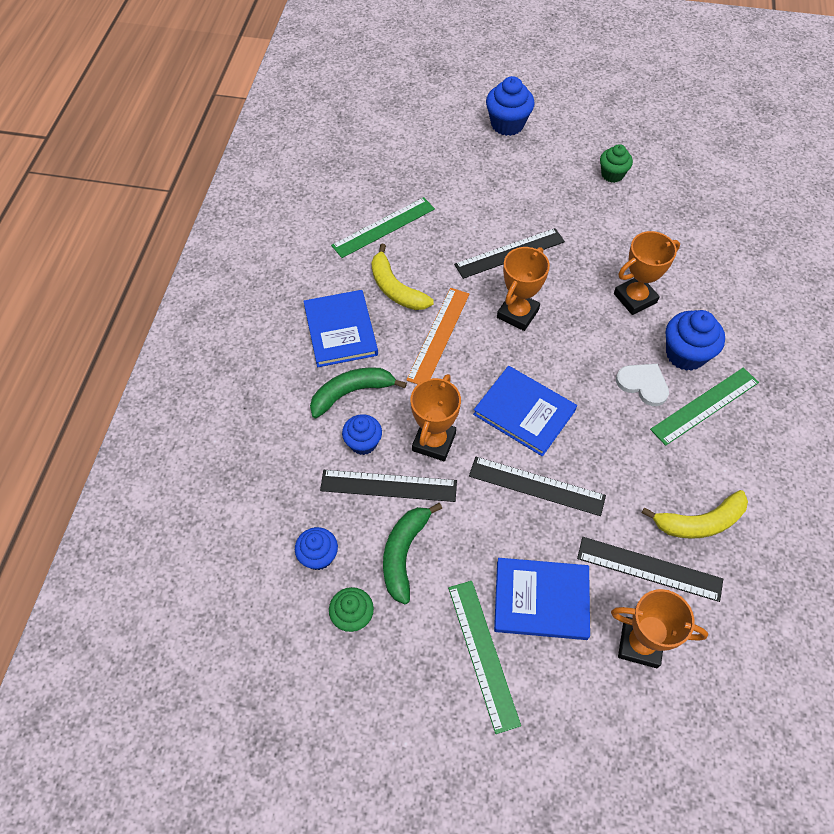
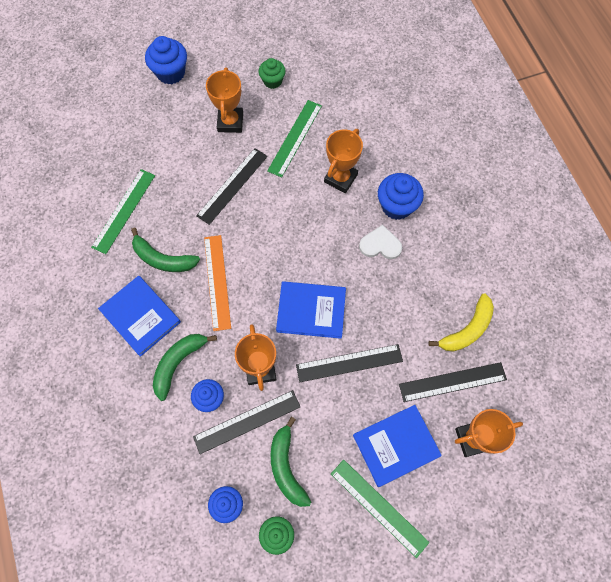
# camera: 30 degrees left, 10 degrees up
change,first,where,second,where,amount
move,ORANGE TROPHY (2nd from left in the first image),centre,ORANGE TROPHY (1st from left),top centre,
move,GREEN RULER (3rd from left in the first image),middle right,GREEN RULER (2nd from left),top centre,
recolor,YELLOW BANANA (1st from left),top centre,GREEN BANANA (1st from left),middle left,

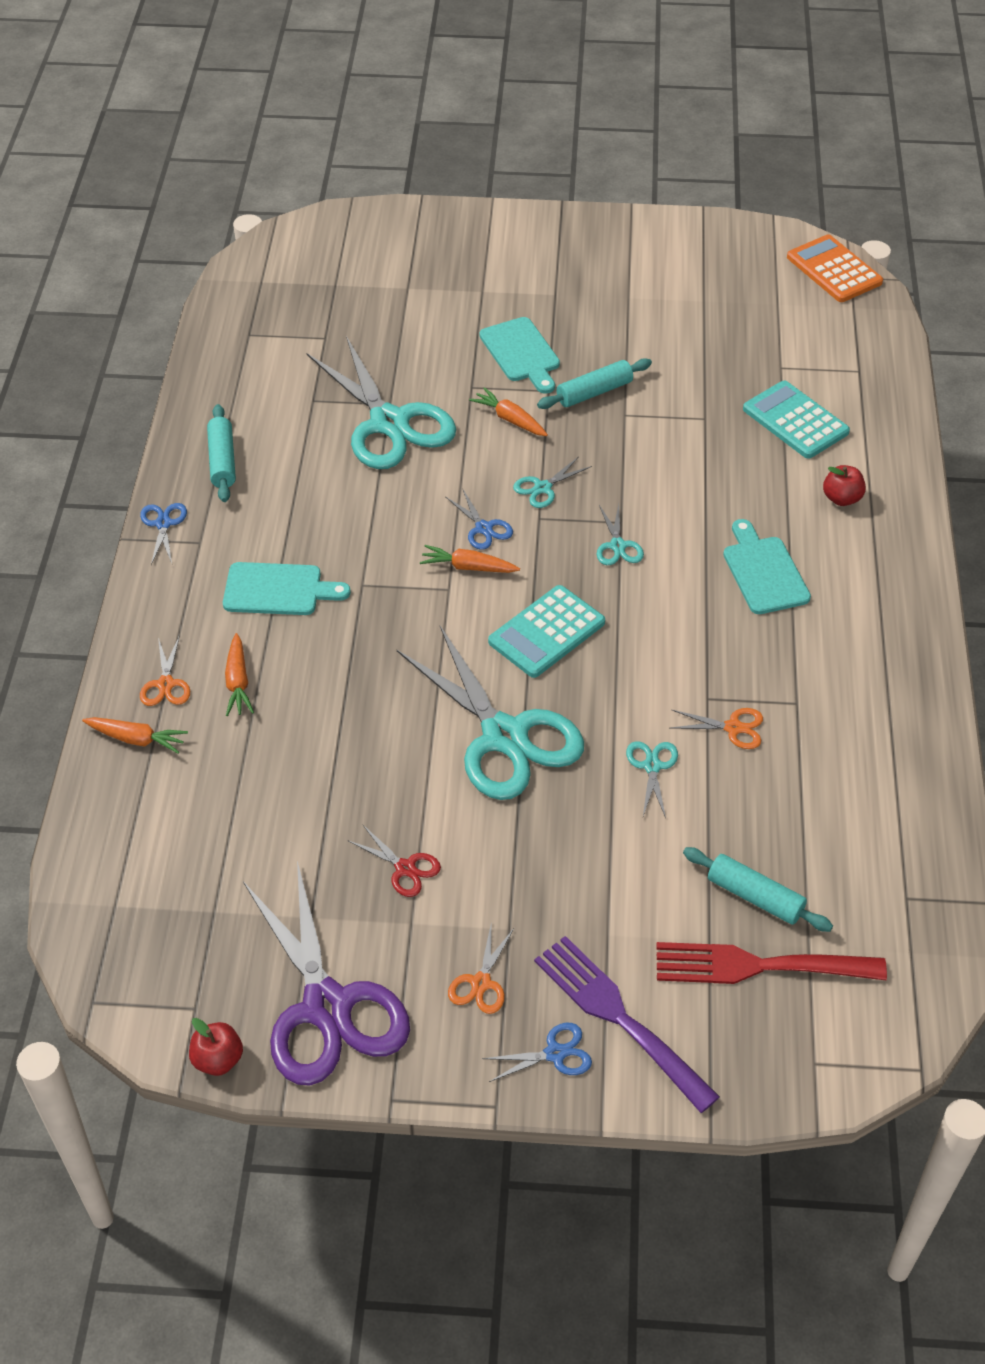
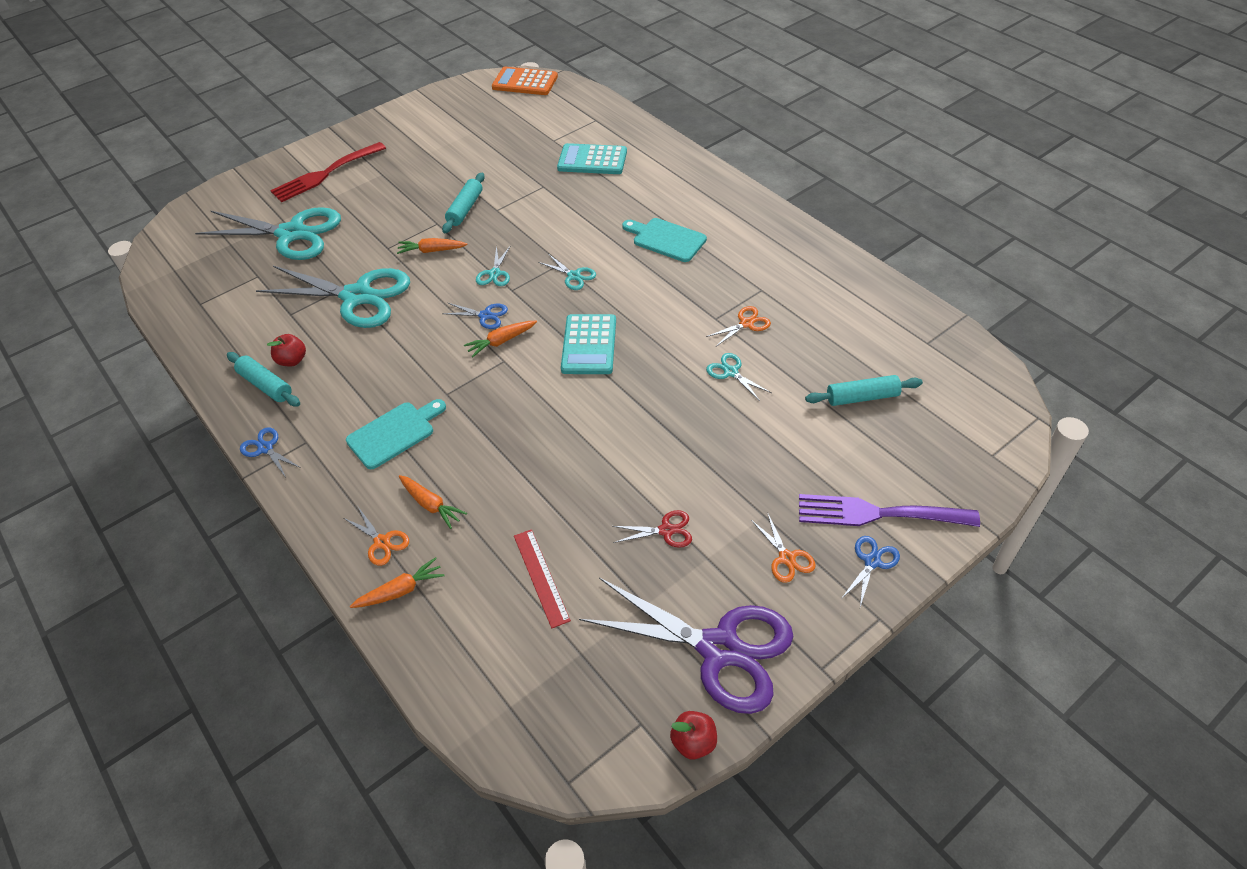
# camera: 40 degrees left, 0 degrees up
change,first,where,second,where,amount
delete,TURQUOISE CUTTING BOARD (2nd from left),top centre,,,
insert,,,RED RULER,centre,
move,TURQUOISE SCISSORS (2nd from left in the first image),centre,TURQUOISE SCISSORS (1st from left),top left,
move,RED FORK,bottom right,,top left,
move,RED APPLE (2nd from left in the first image),middle right,RED APPLE (1st from left),middle left,

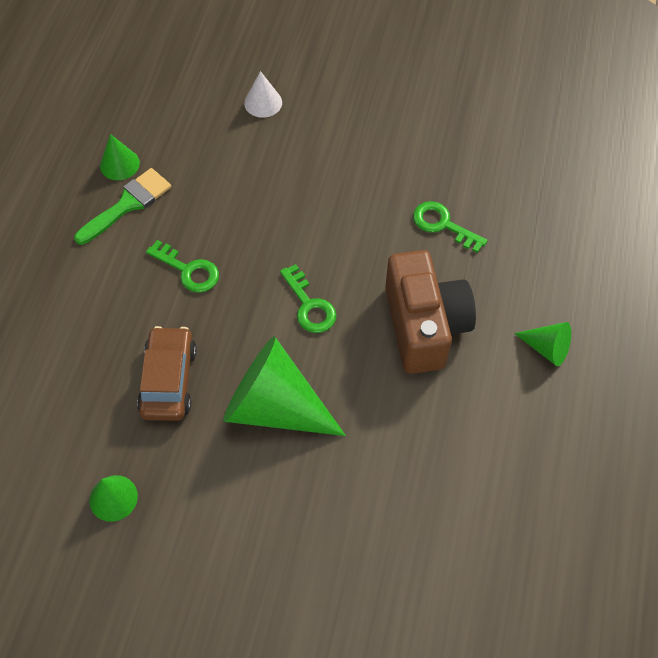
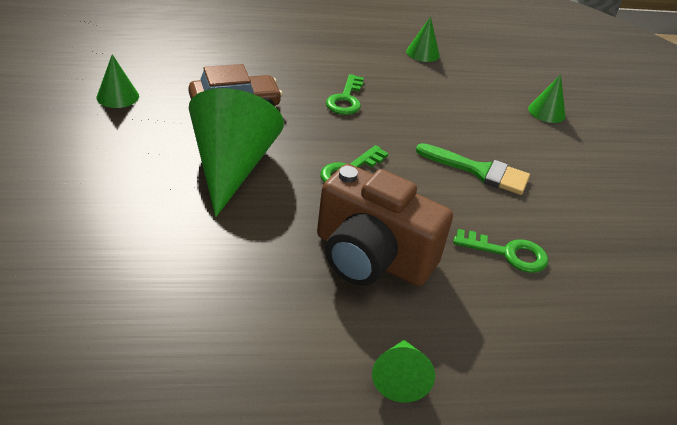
# camera: 65 degrees right, 20 degrees down
change,first,where,second,where,amount
move,GREEN BRUSH,top left,,middle right,
recolor,WHITE CONE,top centre,GREEN CONE (5th from left),top right,
rotate,BROWN CAMERA,centre,,centre,60 degrees clockwise
rotate,GREEN KEY (3rd from left),middle right,,middle right,90 degrees clockwise

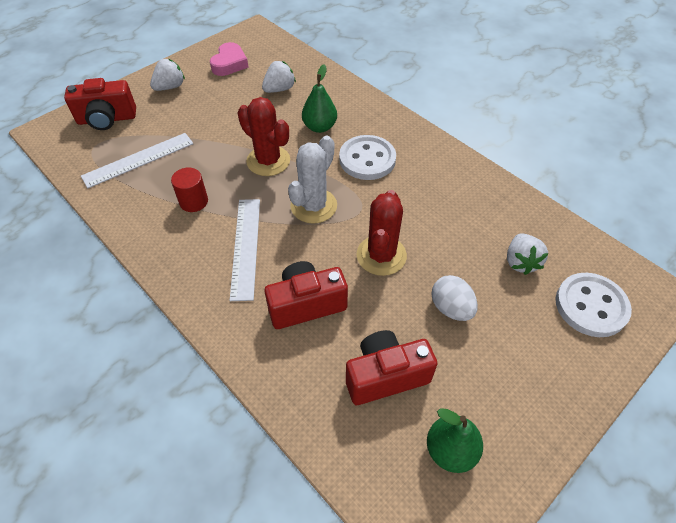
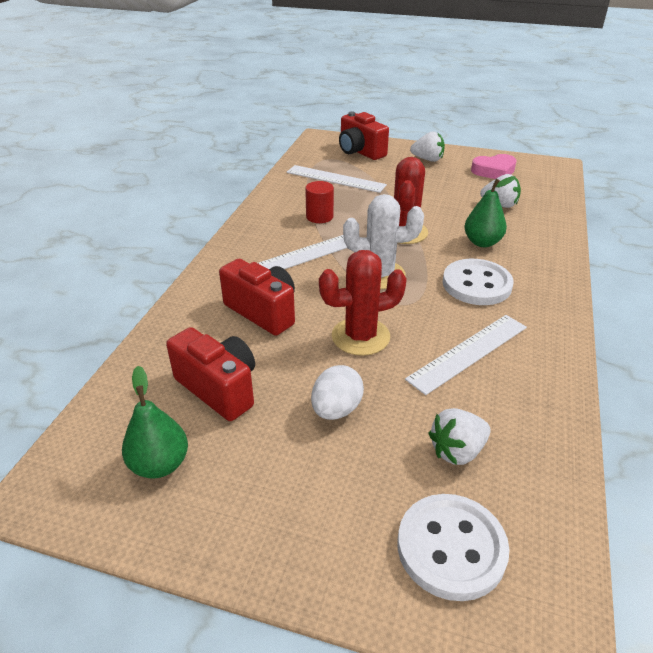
# camera: 60 degrees right, 15 degrees down
change,first,where,second,where,amount
insert,,,WHITE RULER (3rd from left),middle right,

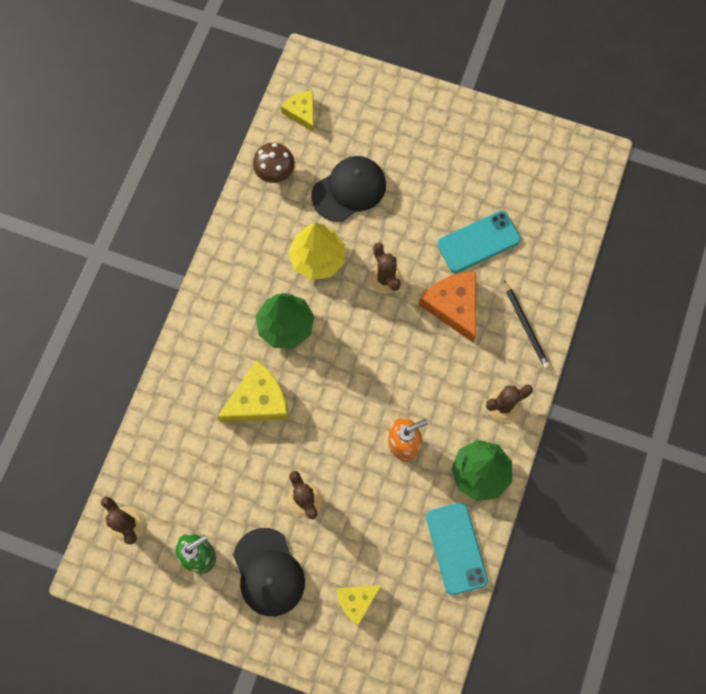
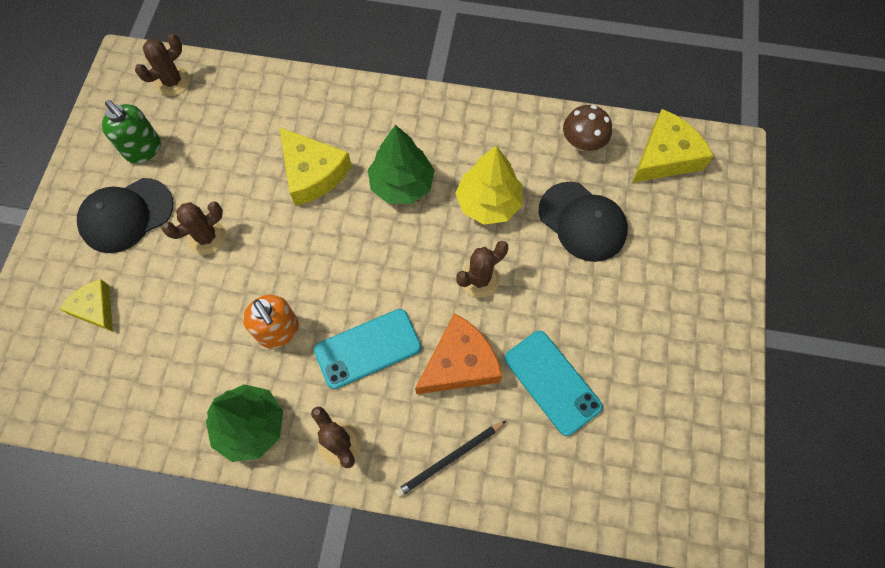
# camera: 80 degrees right, 5 degrees down
change,first,where,second,where,amount
move,TURQUOISE PHONE (1st from left),bottom centre,,centre,
resize,YELLOW CHEESE (2nd from left in the first image),top centre,YELLOW CHEESE (3rd from left),top right,x1.60

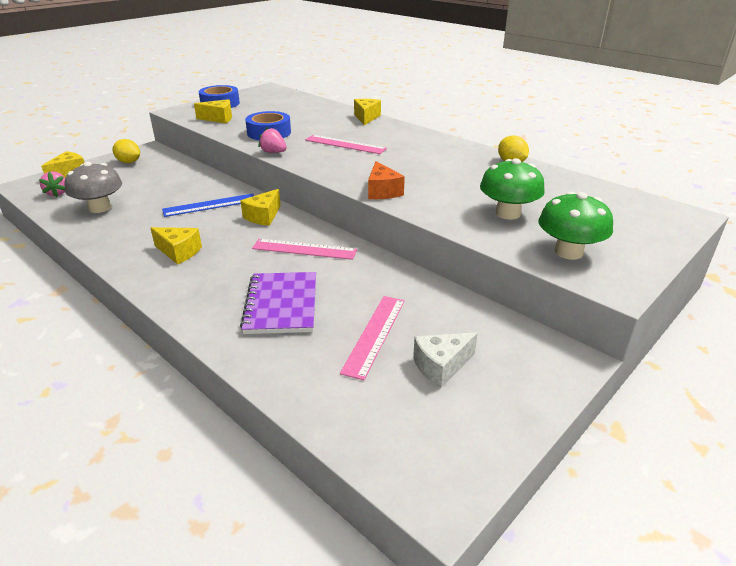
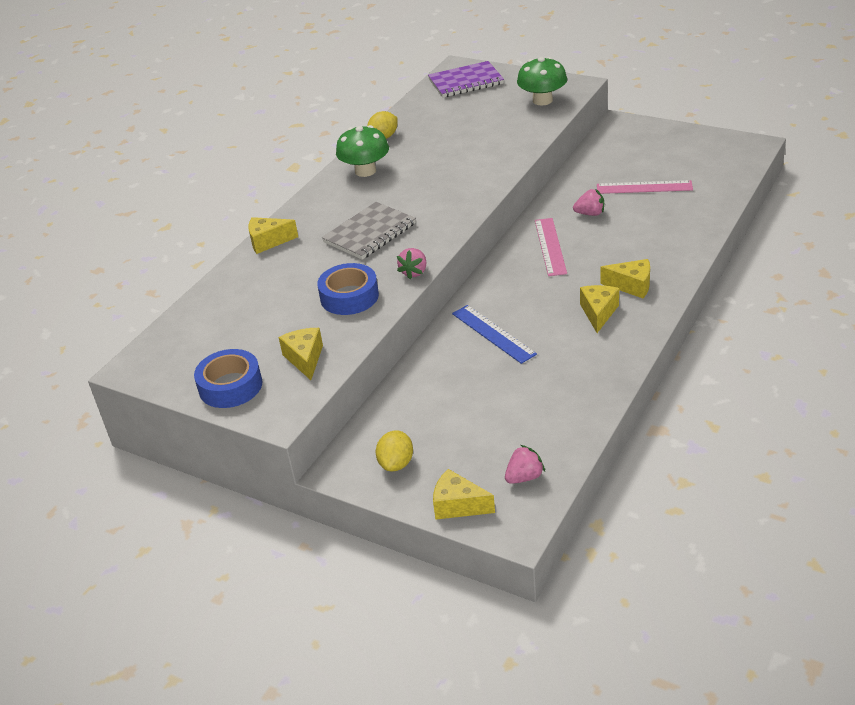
# camera: 100 degrees left, 5 degrees up
change,first,where,second,where,amount
delete,GREY MUSHROOM,top left,,,
delete,ORANGE CHEESE,top centre,,,
delete,WHITE CHEESE,centre,,,
insert,,,PINK STRAWBERRY (3rd from left),top right,
move,PURPLE NOTEBOOK,centre,,top centre,
move,YELLOW CHEESE (4th from left in the first image),centre,YELLOW CHEESE (5th from left),middle right,
move,GREEN MUSHROOM (1st from left),middle right,,top centre,
replace,PINK RULER (2nd from left),top centre,GREY NOTEBOOK,top centre,

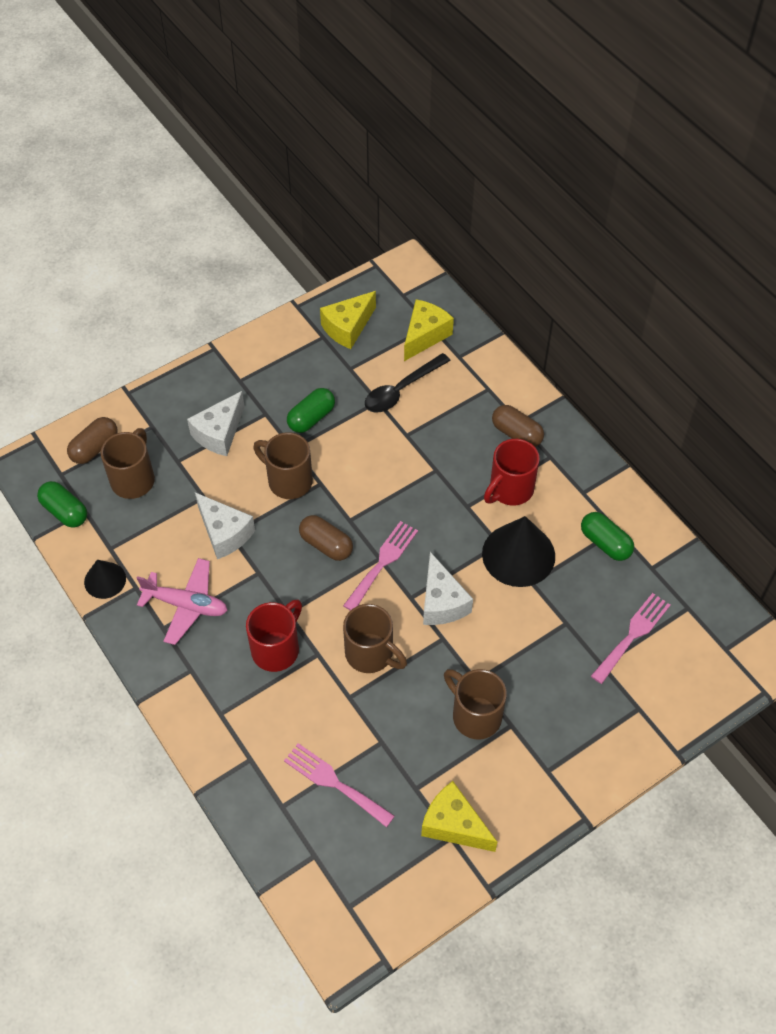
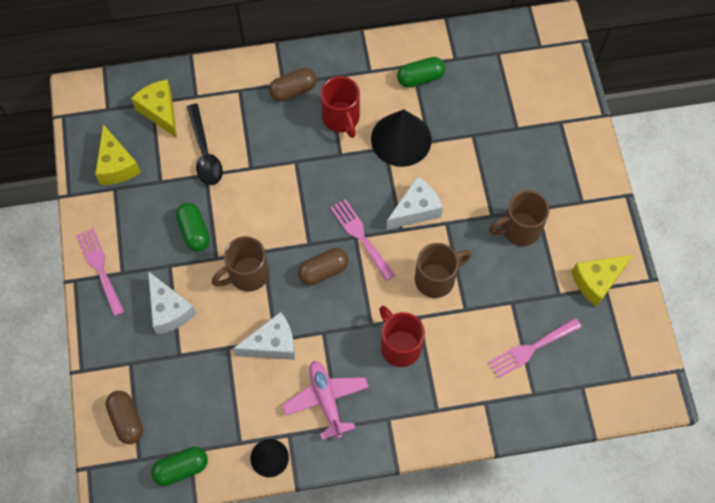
# camera: 65 degrees left, 10 degrees up
change,first,where,second,where,amount
delete,BROWN MUG (1st from left),middle left,,,
move,PINK FORK (3rd from left in the first image),middle right,PINK FORK (1st from left),middle left,
rotate,PINK PLANE,middle left,,bottom centre,60 degrees counterclockwise
rotate,WHITE CHEESE (3rd from left),centre,,centre,45 degrees counterclockwise

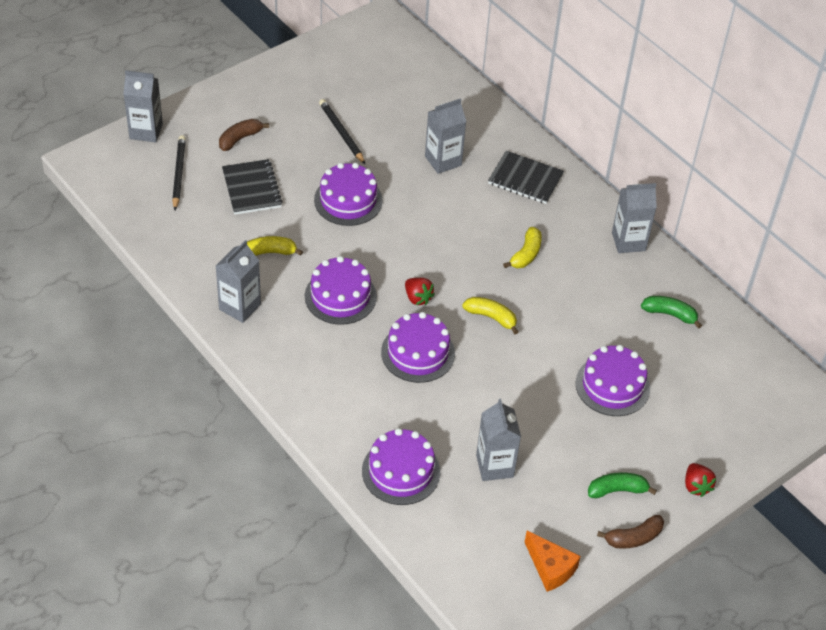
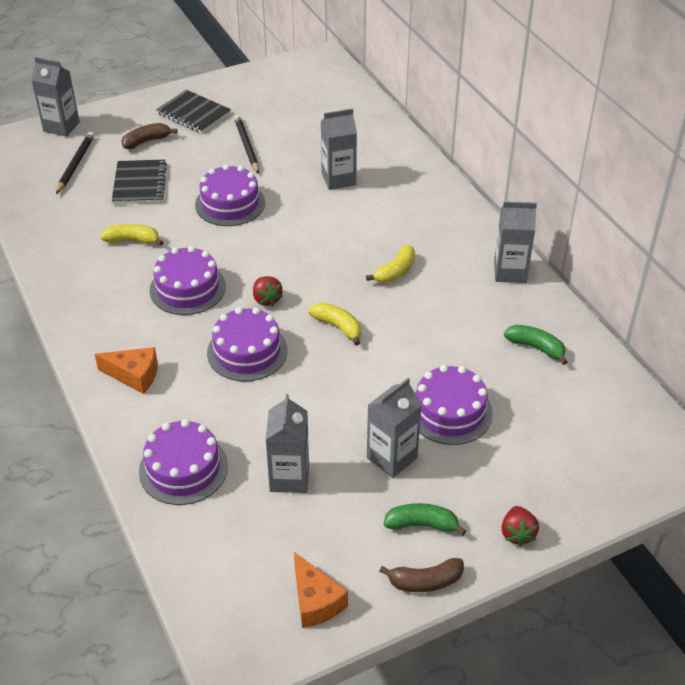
# camera: 15 degrees right, 5 degrees down
change,first,where,second,where,amount
insert,,,ORANGE CHEESE (1st from left),middle left,
move,GREY CARTON (2nd from left in the first image),middle left,GREY CARTON (4th from left),centre,
move,BLACK NOTEBOOK (2nd from left),top centre,,top left,

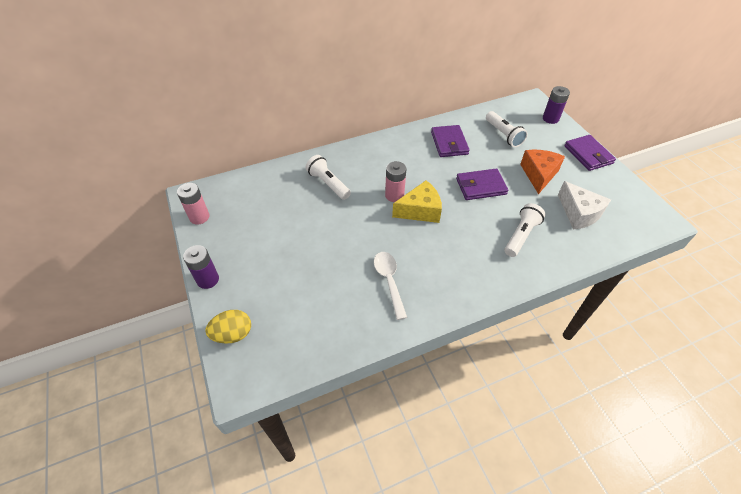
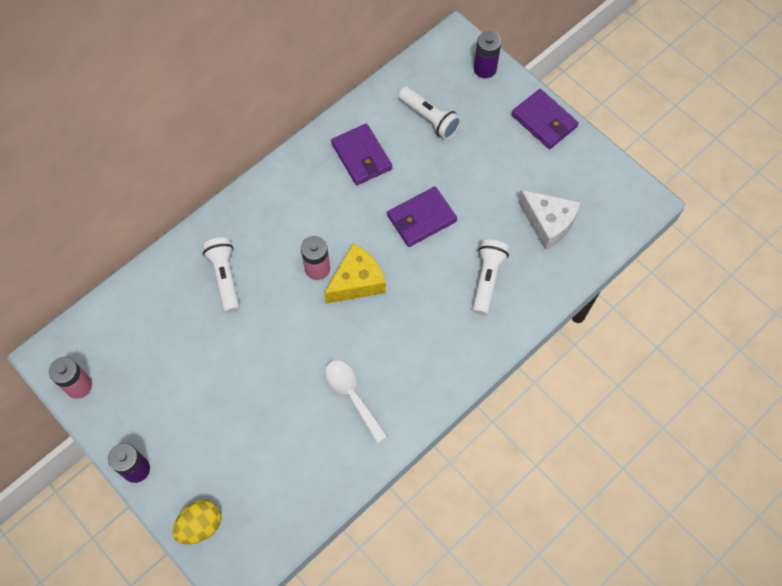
# camera: 20 degrees left, 15 degrees up
change,first,where,second,where,amount
delete,ORANGE CHEESE,middle right,,,
rotate,WHITE FLASHLIGHT (1st from left),centre,,middle left,45 degrees clockwise

